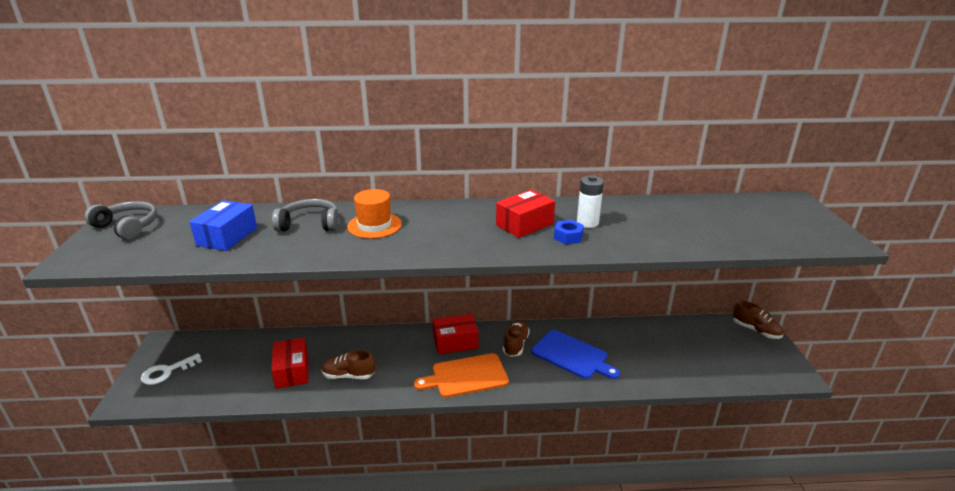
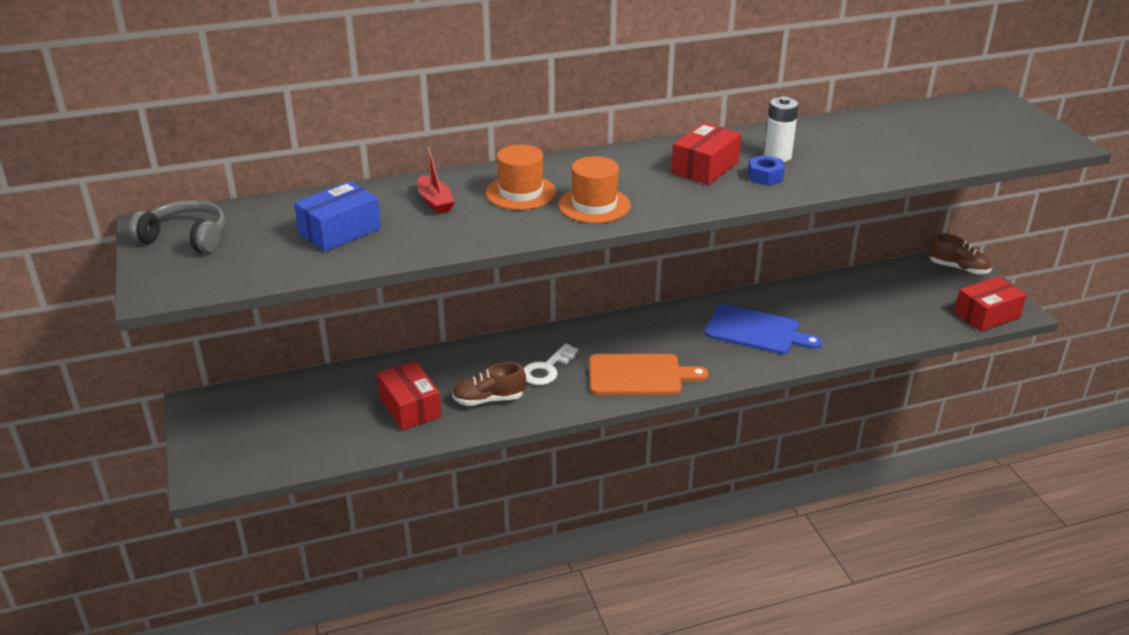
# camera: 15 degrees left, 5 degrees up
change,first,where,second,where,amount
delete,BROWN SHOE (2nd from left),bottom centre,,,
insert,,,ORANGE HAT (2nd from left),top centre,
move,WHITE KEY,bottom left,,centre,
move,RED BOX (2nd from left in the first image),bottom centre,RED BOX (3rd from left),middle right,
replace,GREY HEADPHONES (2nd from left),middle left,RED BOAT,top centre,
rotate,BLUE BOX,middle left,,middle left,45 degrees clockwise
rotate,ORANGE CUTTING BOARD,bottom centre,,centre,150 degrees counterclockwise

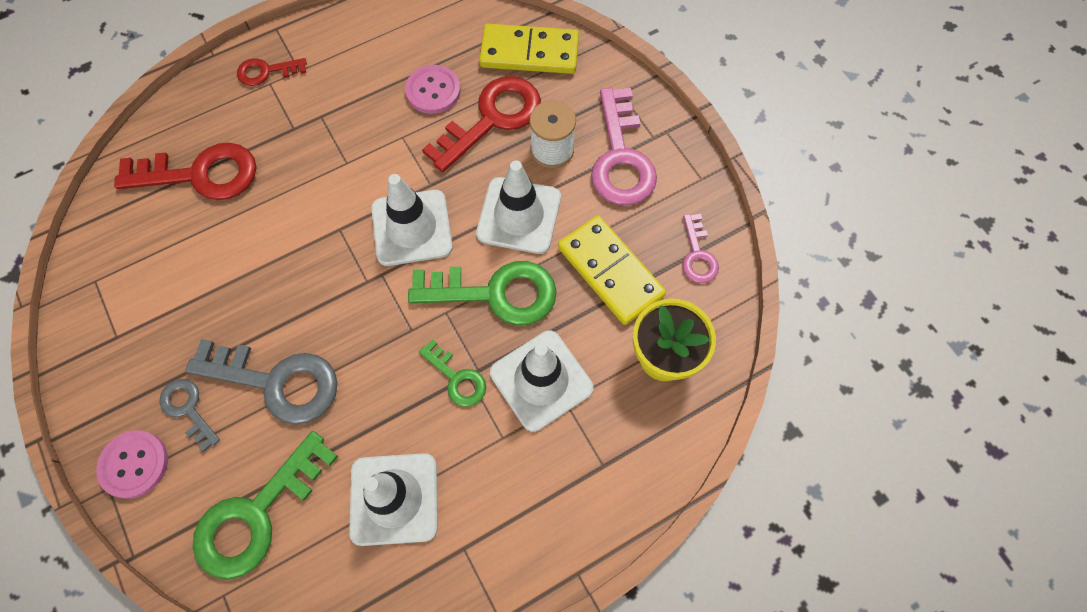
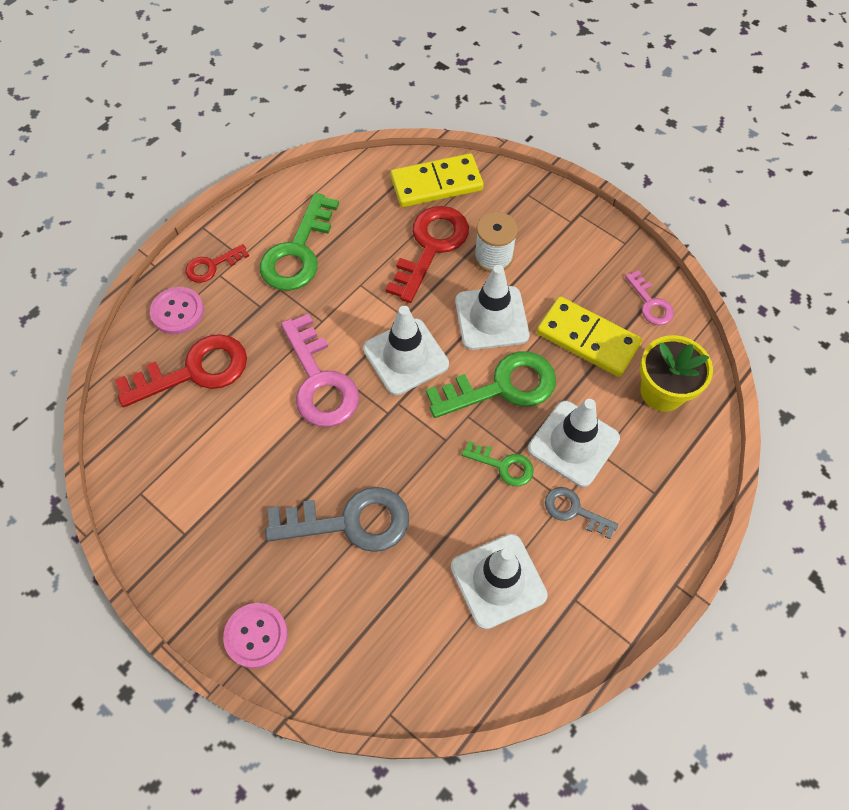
# camera: 20 degrees left, 5 degrees down
change,first,where,second,where,amount
move,GREY KEY (1st from left in the first image),bottom left,GREY KEY (2nd from left),middle right,
move,GREEN KEY (1st from left),bottom left,,top centre,
move,PINK BUTTON (2nd from left in the first image),top centre,PINK BUTTON (1st from left),middle left,
move,PINK KEY (1st from left),top centre,,centre,

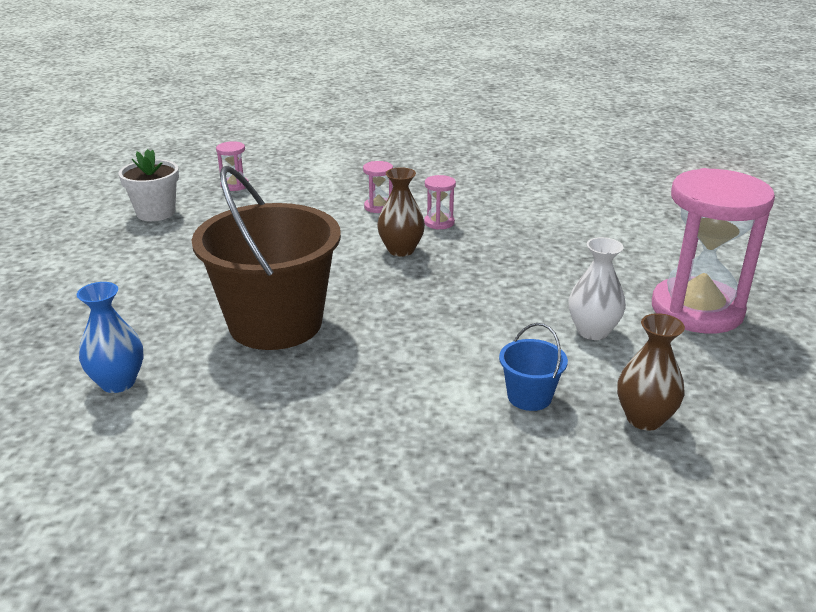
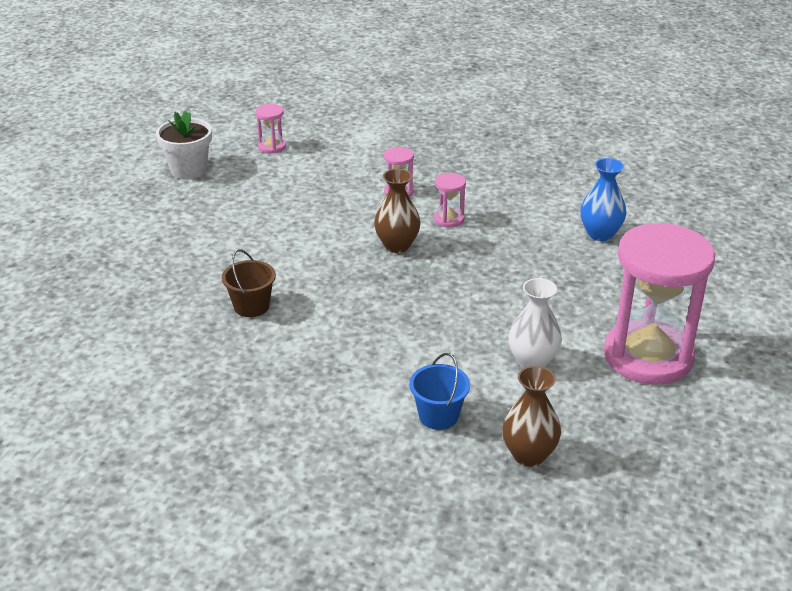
# camera: 15 degrees right, 5 degrees up
change,first,where,second,where,amount
move,BLUE VASE,middle left,,middle right,
resize,BROWN BUCKET,middle left,,middle left,x0.42

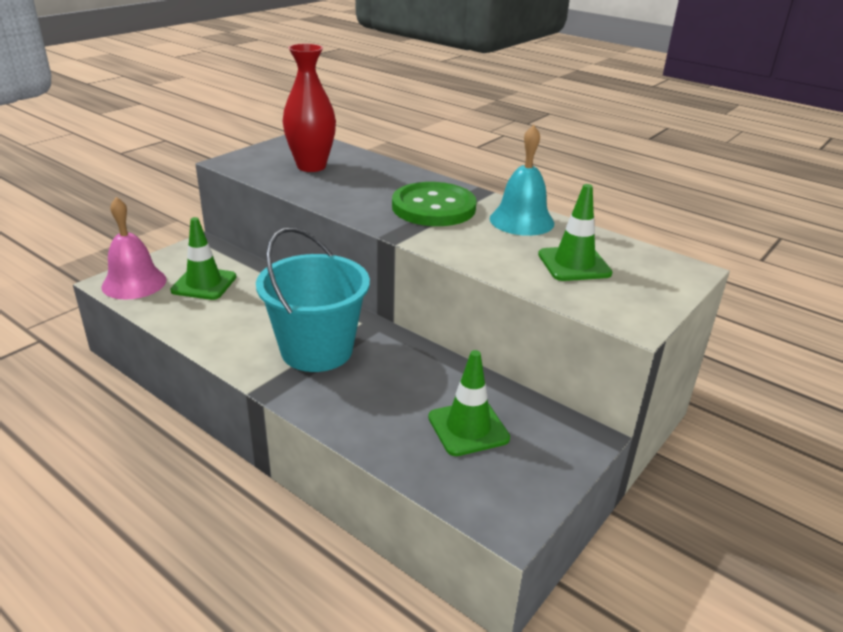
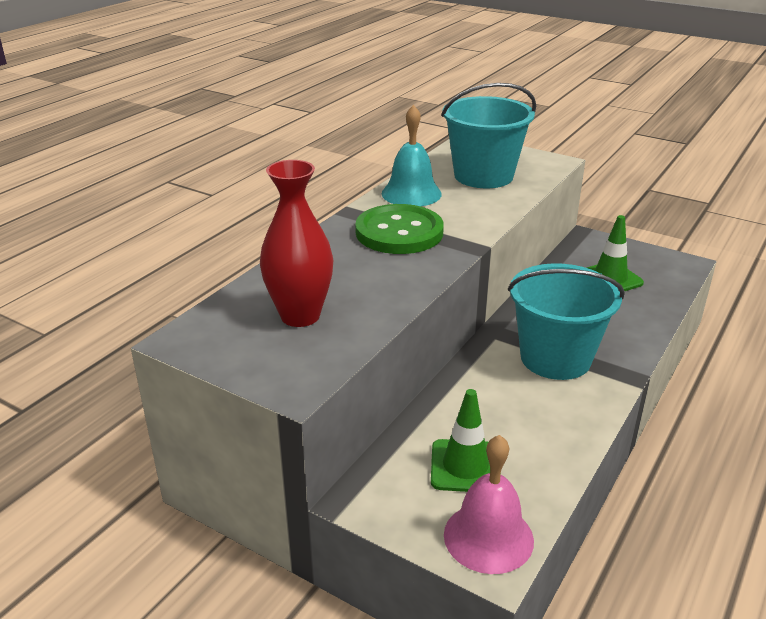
# camera: 95 degrees left, 0 degrees up
change,first,where,second,where,amount
replace,GREEN TRAFFIC CONE (3rd from left),middle right,TURQUOISE BUCKET (1st from left),top centre,

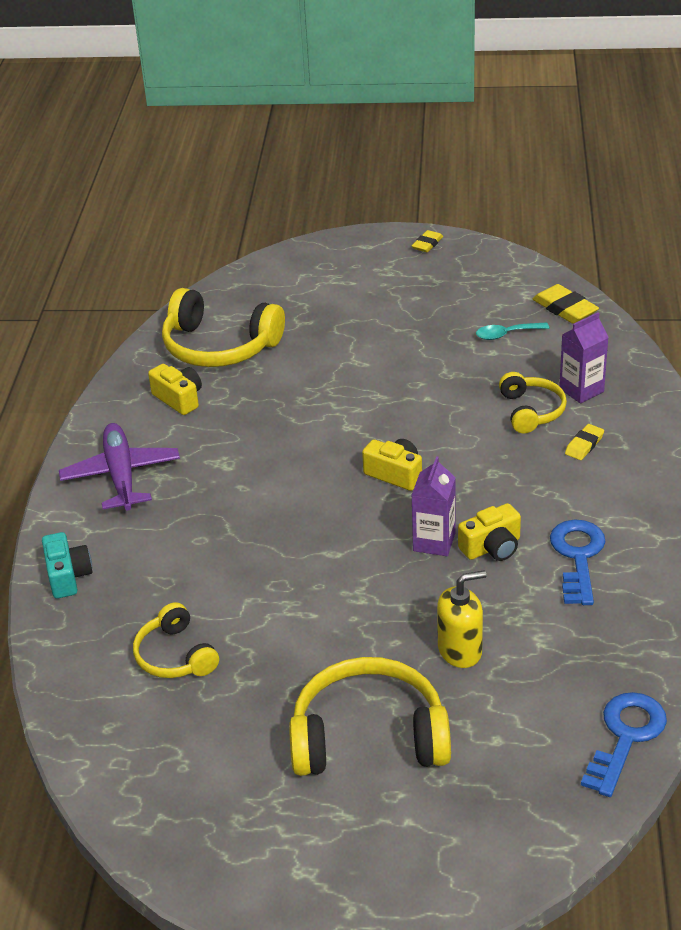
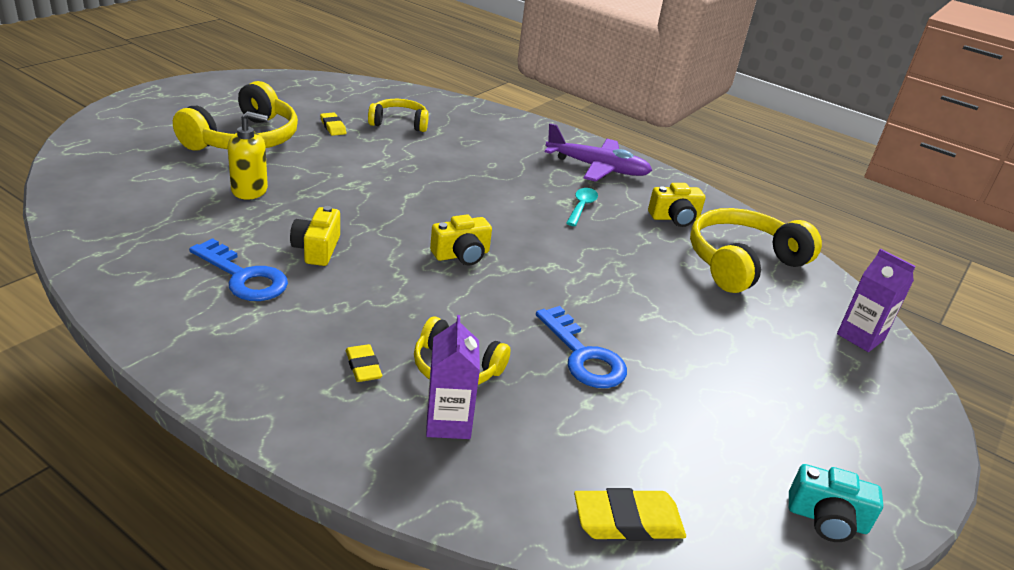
# camera: 115 degrees right, 5 degrees down
change,first,where,second,where,amount
move,TURQUOISE CAMERA,middle left,,bottom right,
move,PURPLE CARTON (1st from left in the first image),centre,PURPLE CARTON (2nd from left),middle right,
move,YELLOW ERASER (1st from left),top centre,,top left,
move,TURQUOISE SPOON,middle right,,centre,
move,BLUE KEY (2nd from left),bottom right,,centre,
rotate,YELLOW SOAP DISPENSER,middle right,,top left,105 degrees counterclockwise

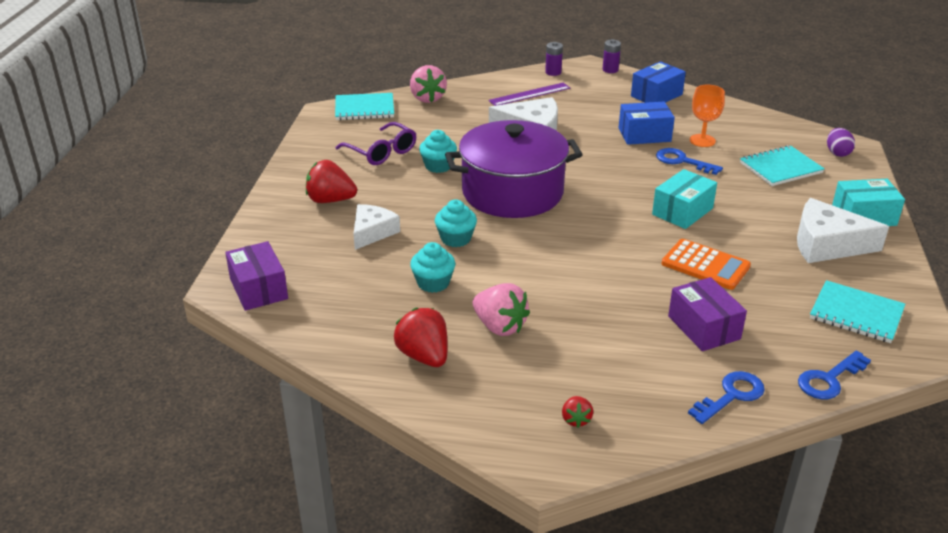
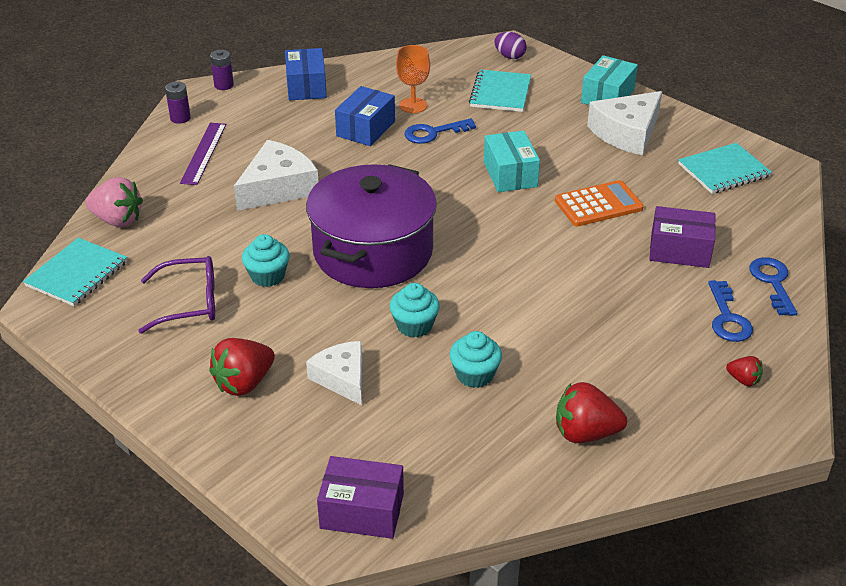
# camera: 55 degrees left, 5 degrees up
change,first,where,second,where,amount
delete,PINK STRAWBERRY (2nd from left),centre,,,
move,BLUE KEY (3rd from left in the first image),bottom right,BLUE KEY (2nd from left),middle right,

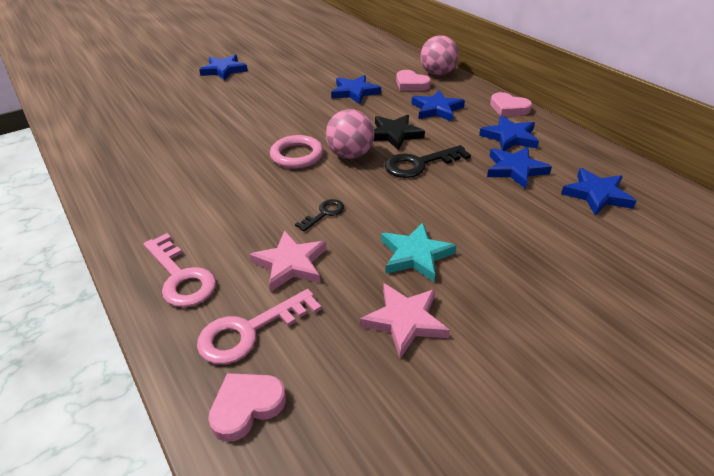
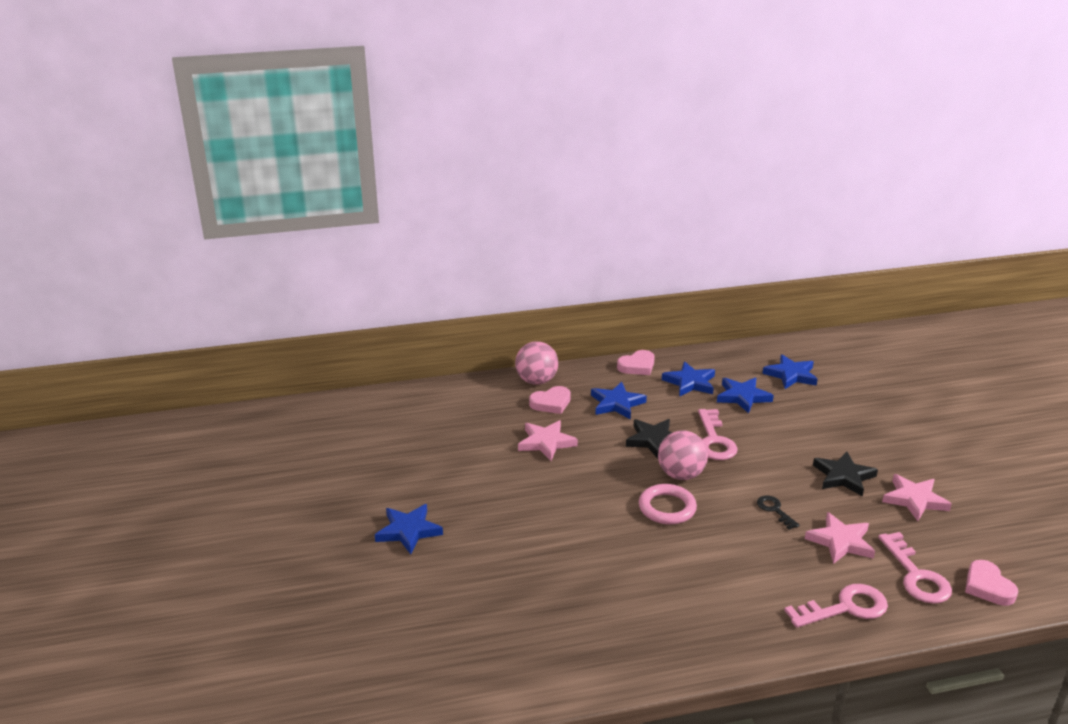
# camera: 70 degrees left, 10 degrees down
change,first,where,second,where,amount
recolor,BLUE STAR (2nd from left),top centre,PINK STAR (1st from left),centre,
recolor,TURQUOISE STAR,centre,BLACK STAR (2nd from left),middle right,
recolor,BLACK KEY (2nd from left),centre,PINK KEY (1st from left),middle right,

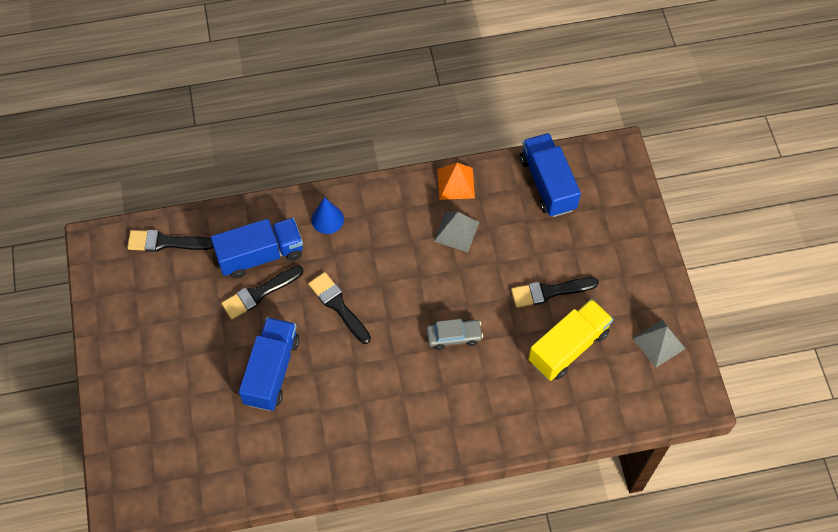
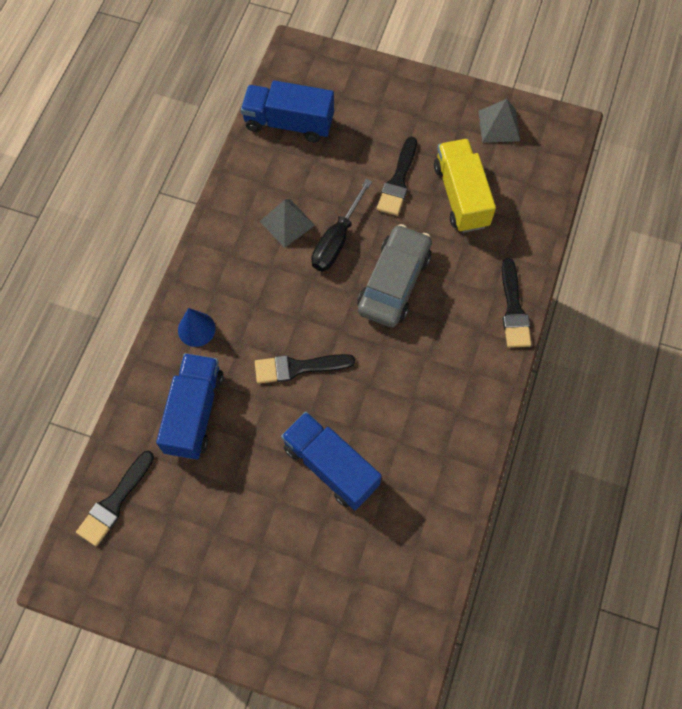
# camera: 60 degrees left, 5 degrees up
change,first,where,second,where,amount
delete,ORANGE PYRAMID,centre,,,
insert,,,BLACK SCREWDRIVER,top centre,
move,BLACK BRUSH (2nd from left in the first image),middle left,BLACK BRUSH (4th from left),middle right,
resize,GREY CAR,centre,,centre,x1.77

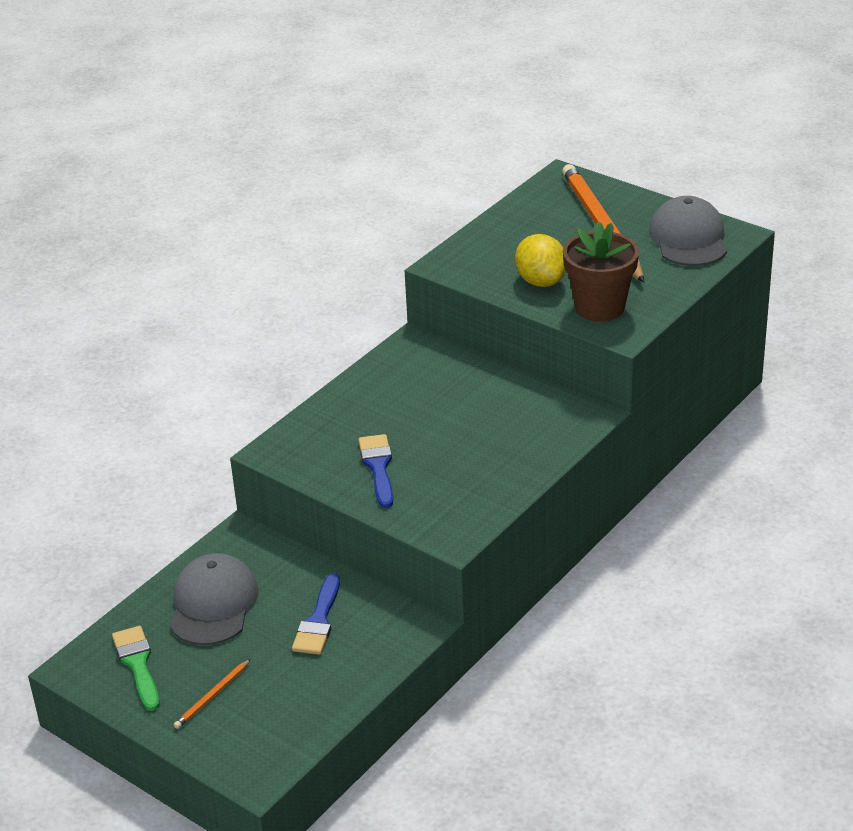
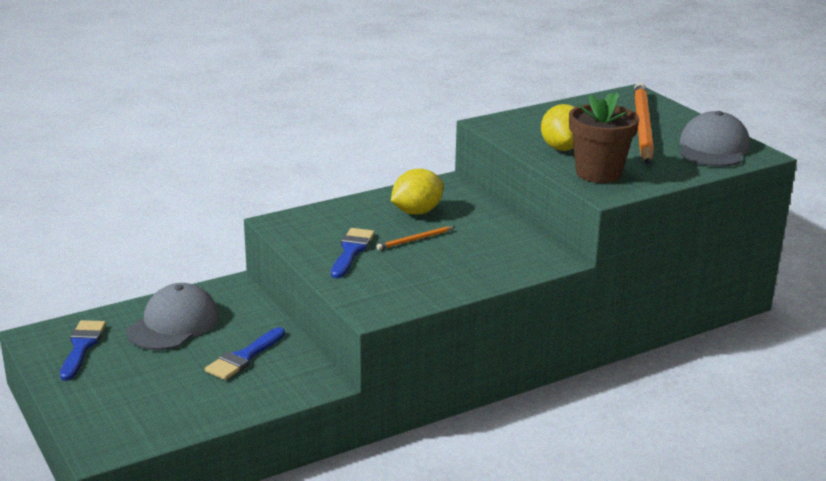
# camera: 20 degrees right, 10 degrees down
change,first,where,second,where,amount
insert,,,YELLOW LEMON (1st from left),centre,
move,ORANGE PENCIL (1st from left),bottom left,,centre,
recolor,GREEN BRUSH,bottom left,BLUE BRUSH (1st from left),bottom left,

